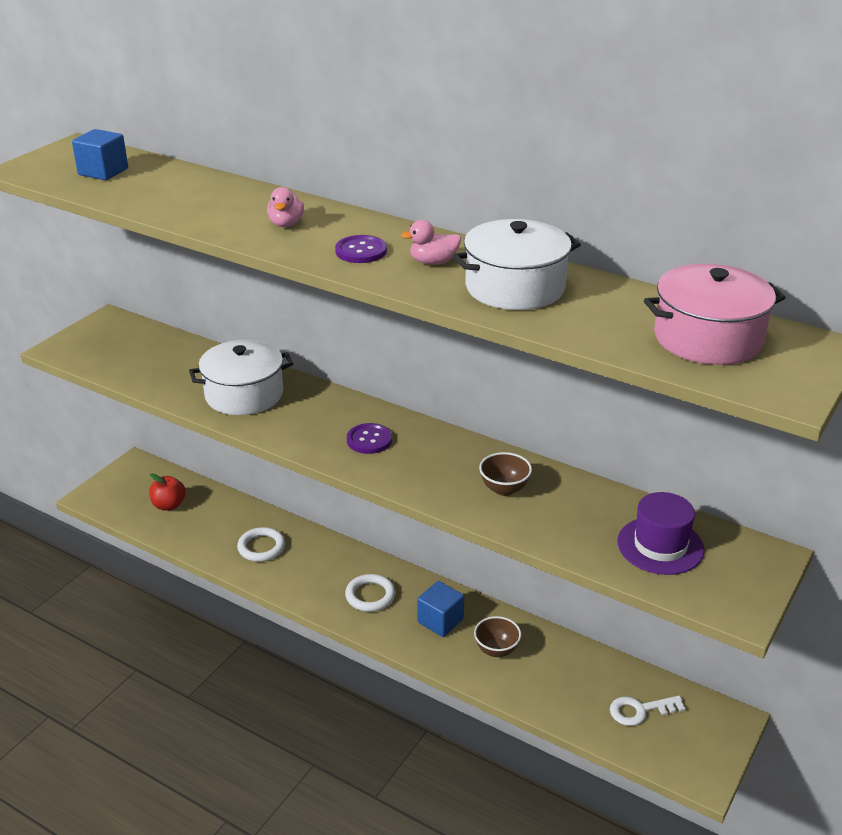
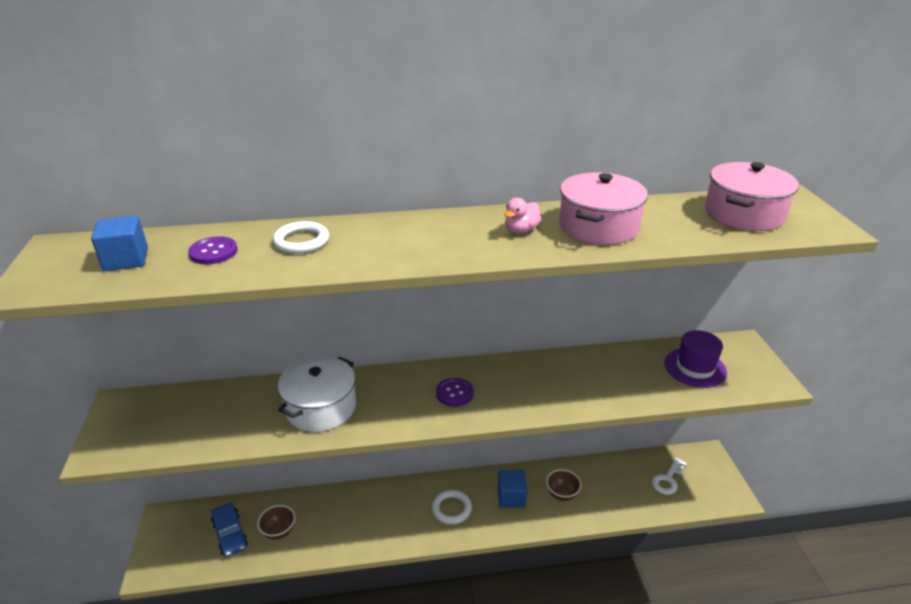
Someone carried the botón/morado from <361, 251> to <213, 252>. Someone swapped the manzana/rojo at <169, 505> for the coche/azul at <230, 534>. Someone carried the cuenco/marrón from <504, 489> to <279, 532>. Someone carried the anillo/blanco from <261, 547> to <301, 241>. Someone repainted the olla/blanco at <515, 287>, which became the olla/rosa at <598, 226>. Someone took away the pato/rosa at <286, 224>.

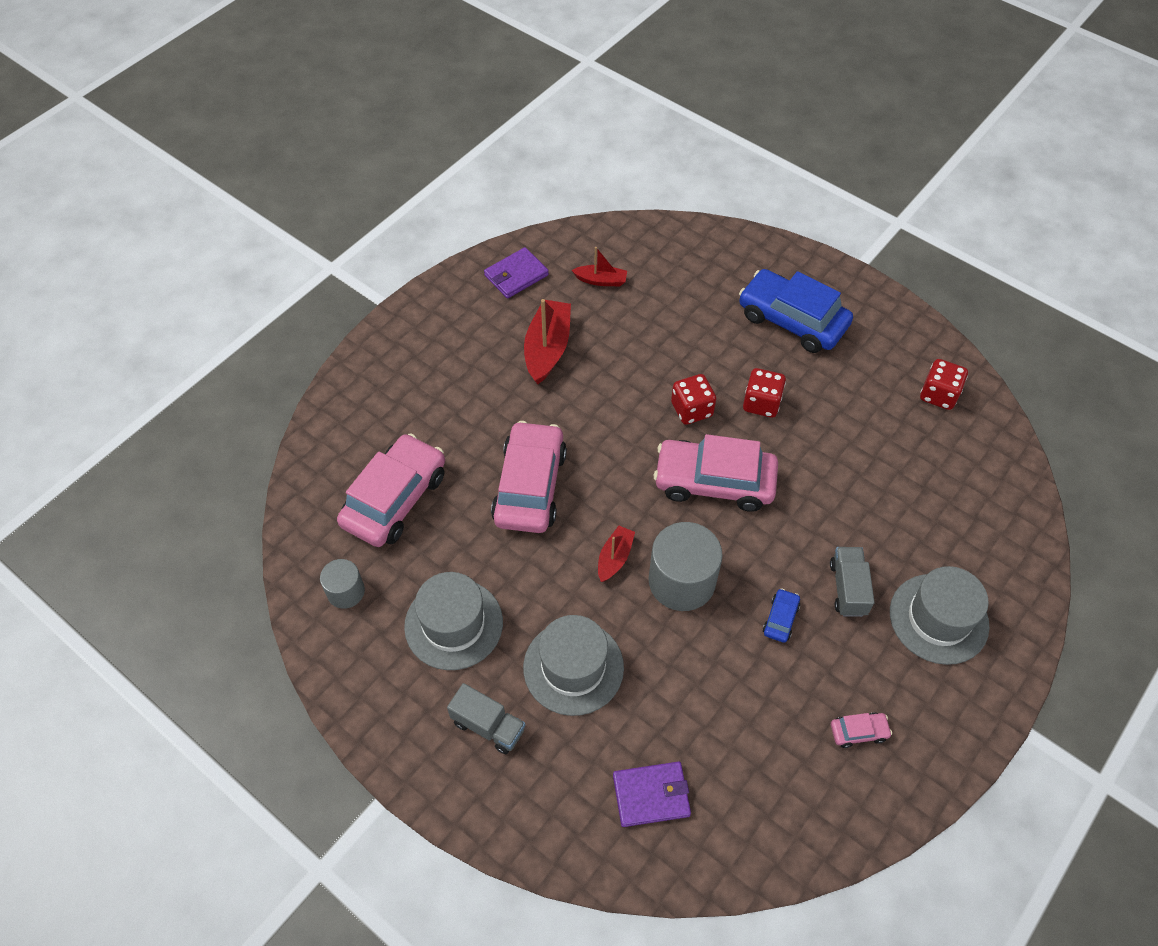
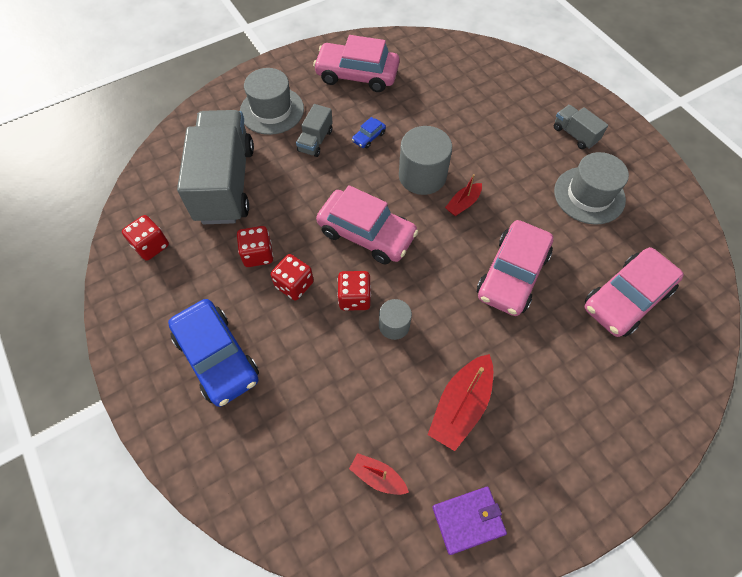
Someone put down the camión/gris at <225, 184>. Someone put down the dado/rojo at <258, 254>. Someone scaled the coche/rosa at <858, 732> by 2.39. Someone carried the cilindro/gris from <346, 591> to <394, 325>. Someone took away the sombrero/gris at <573, 667>. Someone took away the cartera/morado at <651, 795>.

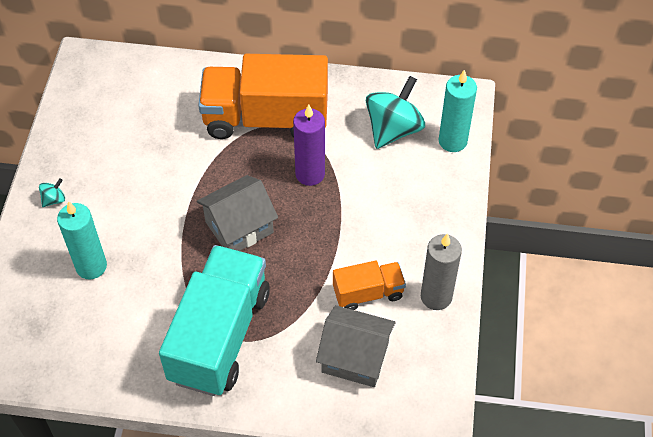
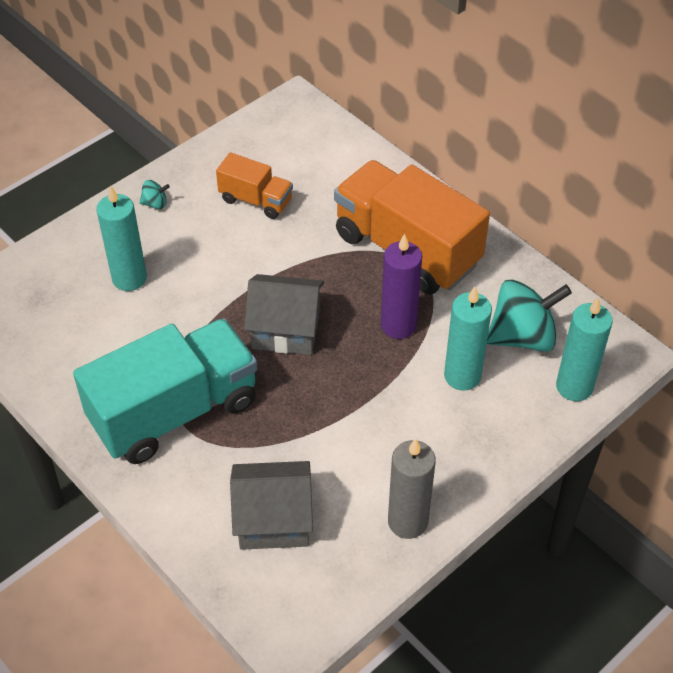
Someone carried the camión/naranja from <368, 293> to <256, 200>. Someone rotated the casa/gris at <355, 357> by 60 degrees counterclockwise. Someone put down the vela/turquesa at <462, 376>.

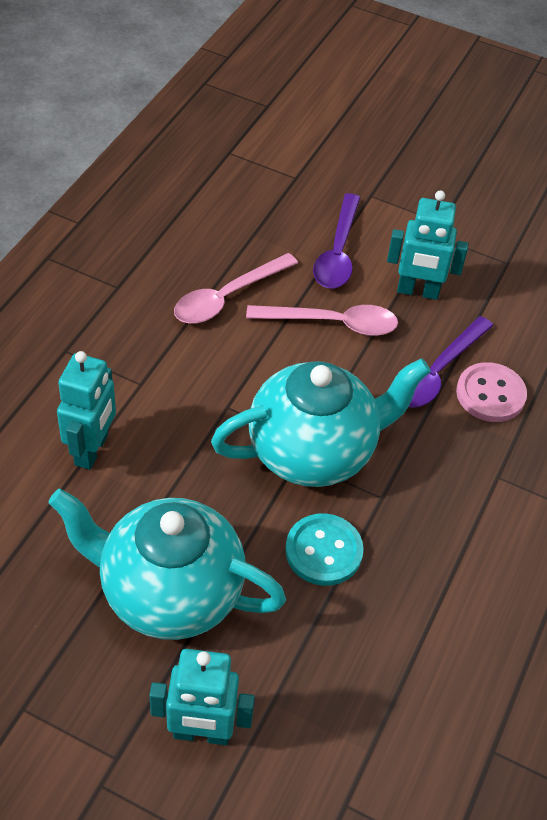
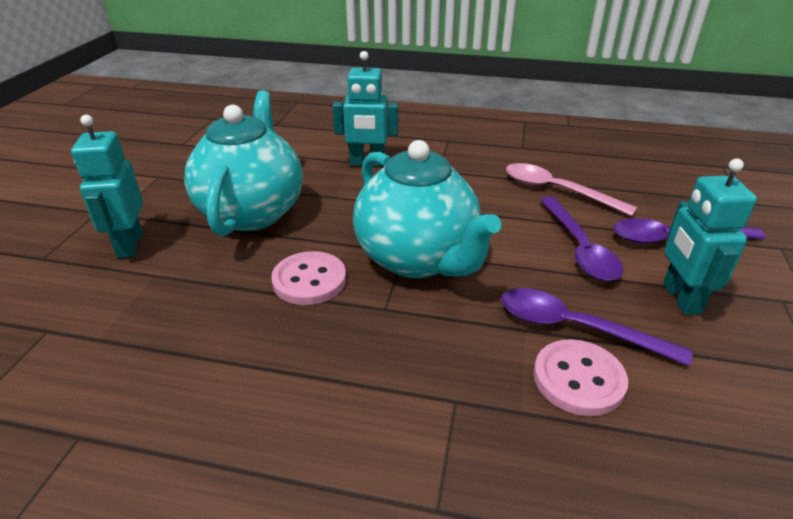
Someone repainted the botón/turquesa at <323, 551>, which became the botón/rosa at <309, 280>. Someone repainted the cuchara/rosa at <332, 323>, which became the cuchara/morado at <579, 248>.

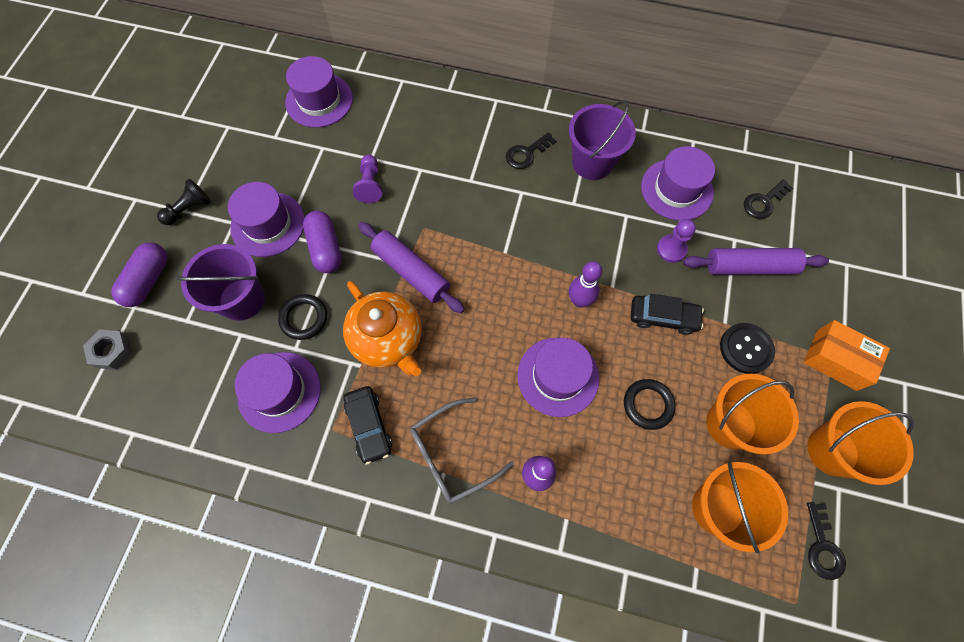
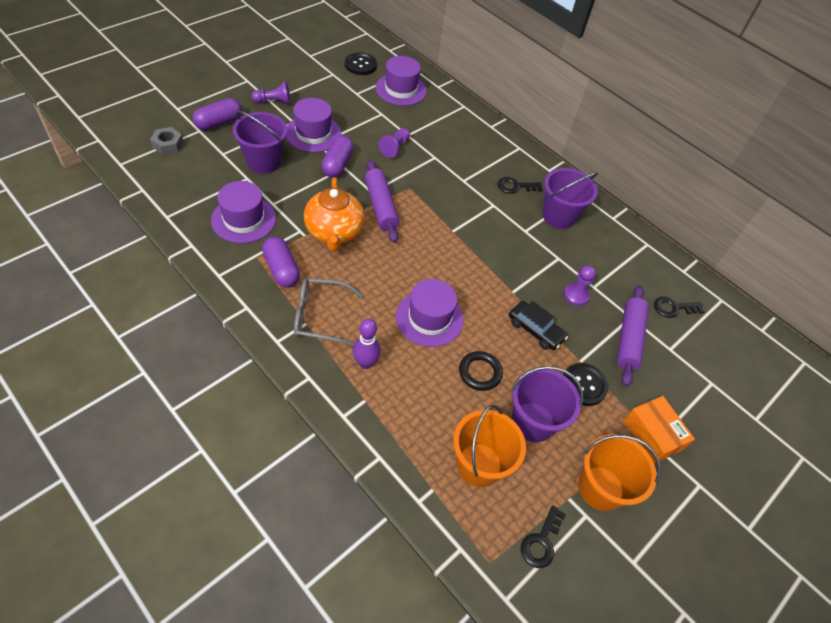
Someone repainted the peón/negro at <189, 209>, which became the peón/morado at <273, 101>. Someone swapped the coche/negro at <369, 426> for the cápsula/morado at <281, 269>. Someone put down the botón/negro at <360, 65>. Someone repainted the balde/naranja at <730, 424>, which became the balde/morado at <532, 422>. Someone rotated the rodillo/morado at <749, 266> by 75 degrees clockwise. Someone took away the anillo/negro at <304, 318>. Someone took away the bolo/morado at <579, 301>. Someone took away the sombrero/morado at <676, 189>.

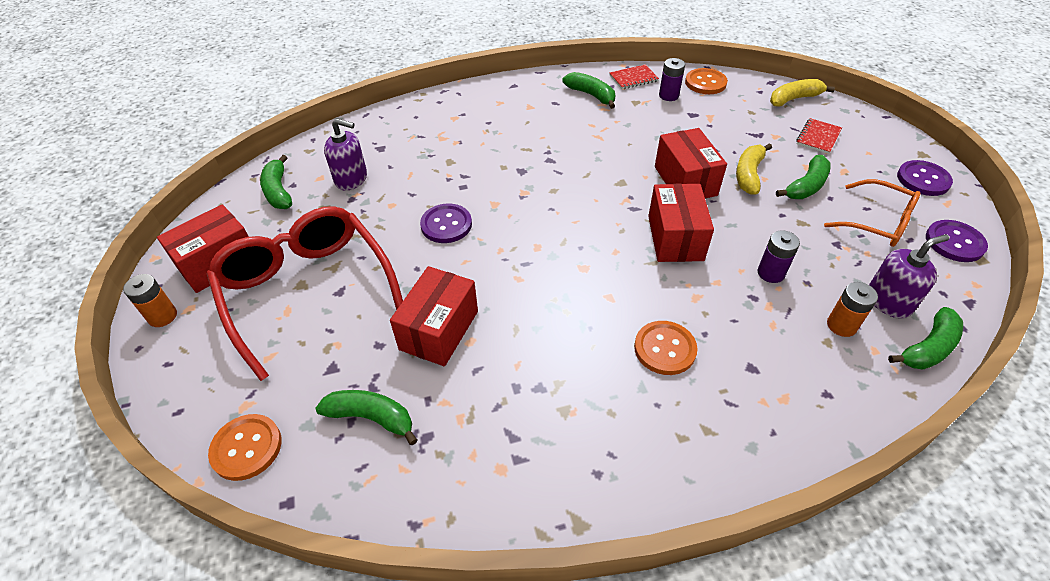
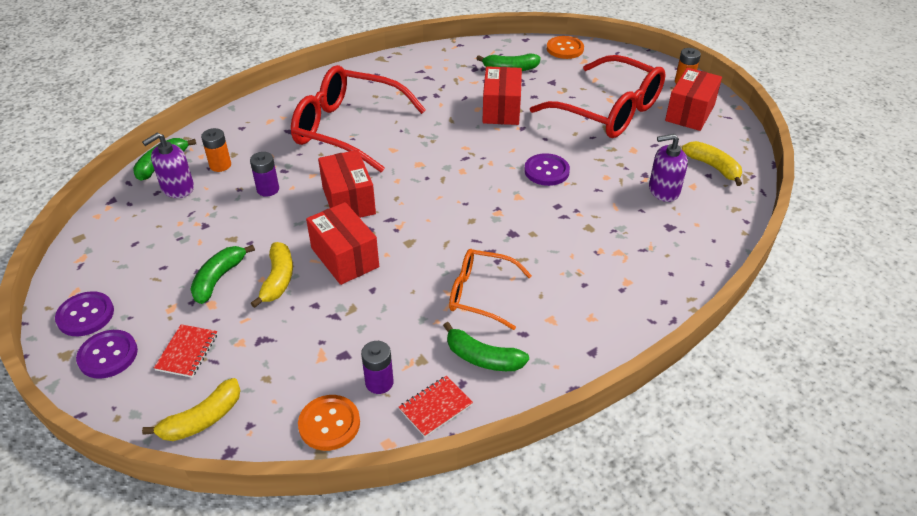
Someone carried the botón/morado from <954, 242> to <108, 355>. Someone swapped the botón/naranja at <665, 349> for the gafas/rojo at <347, 129>. Someone carried the gafas/naranja from <878, 222> to <480, 294>. Someone repainted the plátano/verde at <278, 191>, which became the plátano/amarillo at <713, 167>.

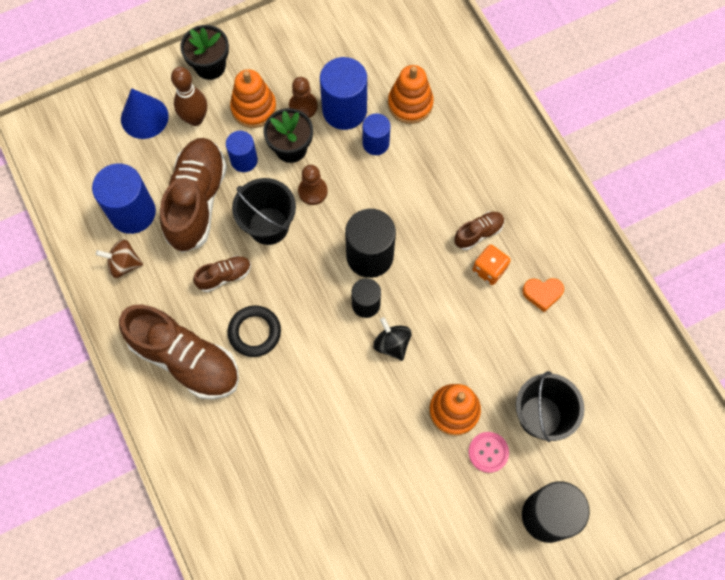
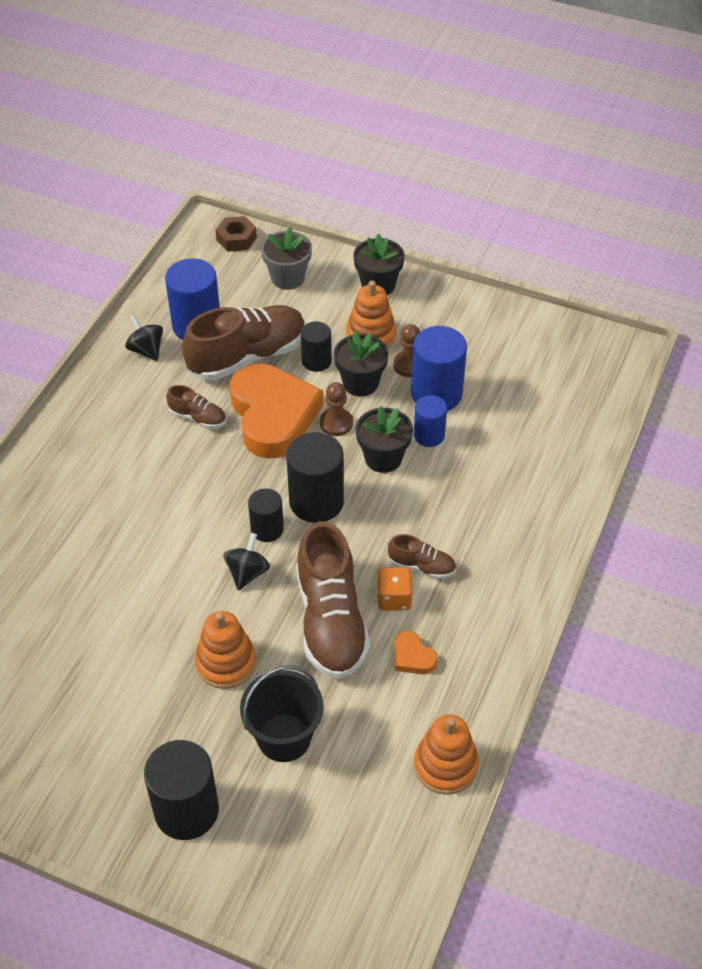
Someone repainted the peonza/marrón at <124, 264>, which became the peonza/negro at <146, 350>. Someone put down the tuerca/marrón at <236, 239>. Someone swapped the balde/negro at <268, 226> for the corazón/naranja at <273, 415>. Someone swapped the cono/azul at <144, 117> for the maceta/gris at <287, 278>. Someone carried the zapato/marrón from <185, 359> to <331, 621>. Someone repainted the cilindro/azul at <244, 160>, which became the cilindro/negro at <316, 361>. Someone put down the maceta/negro at <383, 458>. Someone carried the juguete apilable/naranja from <410, 104> to <445, 765>. Someone took away the bolo/marrón at <195, 119>. Someone took away the anillo/negro at <254, 332>. Someone took away the botón/rosa at <488, 452>.

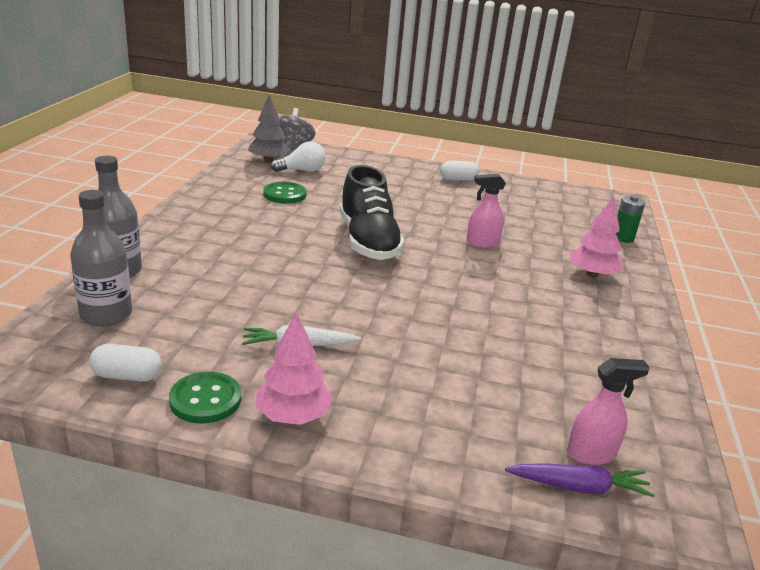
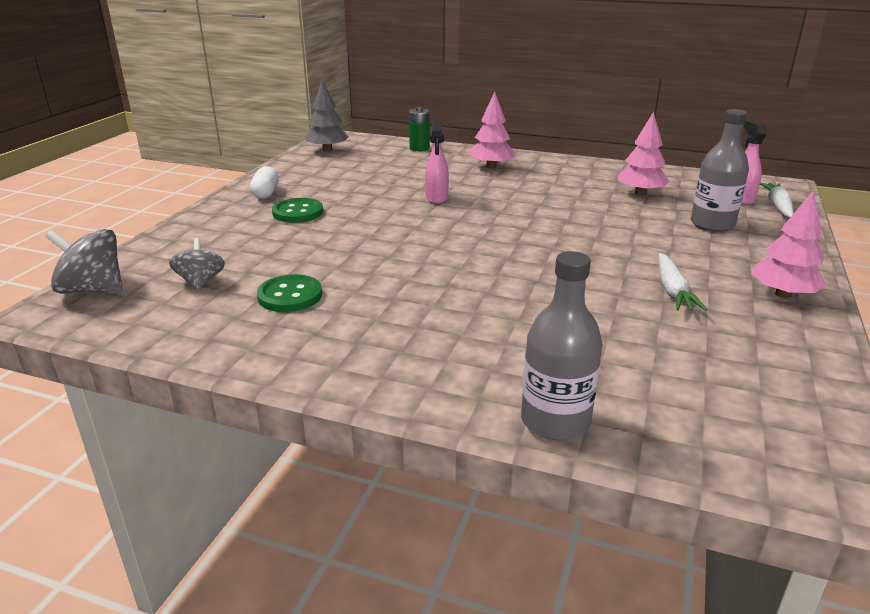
Someone swapped the bombilla/blanco at <302, 171> for the peonza/gris at <200, 282>. Someone carried the botón/verde from <205, 400> to <298, 212>. Someone carried the árbol/gris from <268, 161> to <327, 150>. Someone put down the árbol/rosa at <640, 193>. Someone carried the botella/gris from <106, 314> to <712, 224>. Someone repainted the zanahoria/morado at <579, 487>, which became the zanahoria/blanco at <777, 206>. Someone took away the cápsula/blanco at <127, 376>. Someone took away the zapato/negro at <368, 241>.

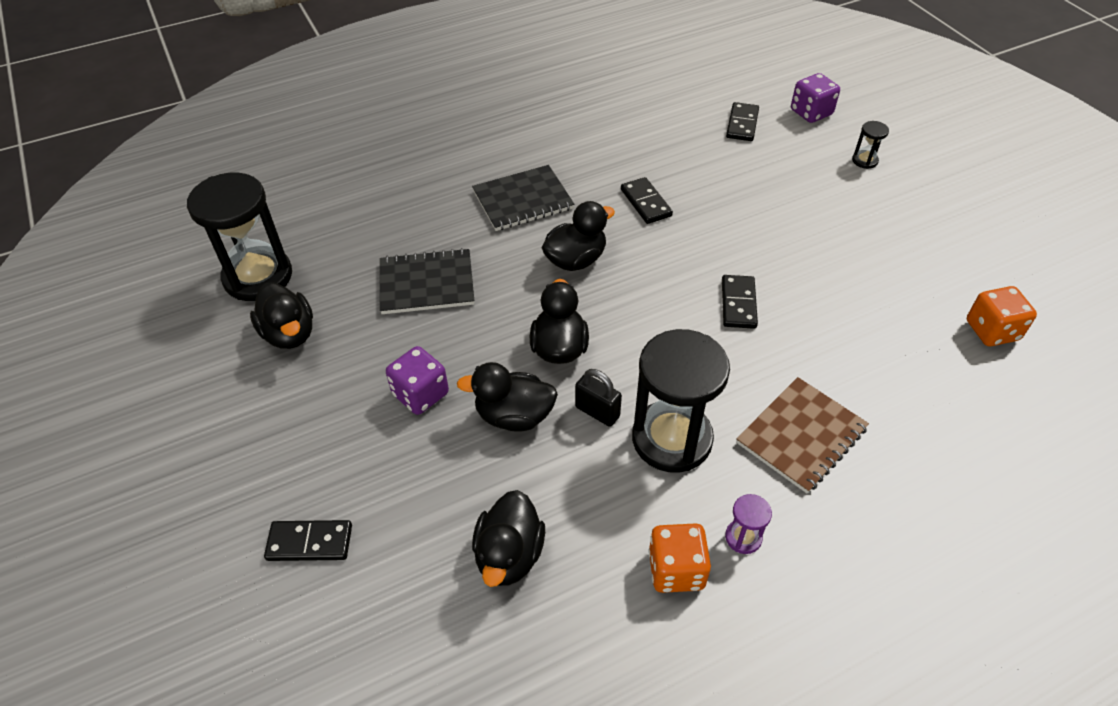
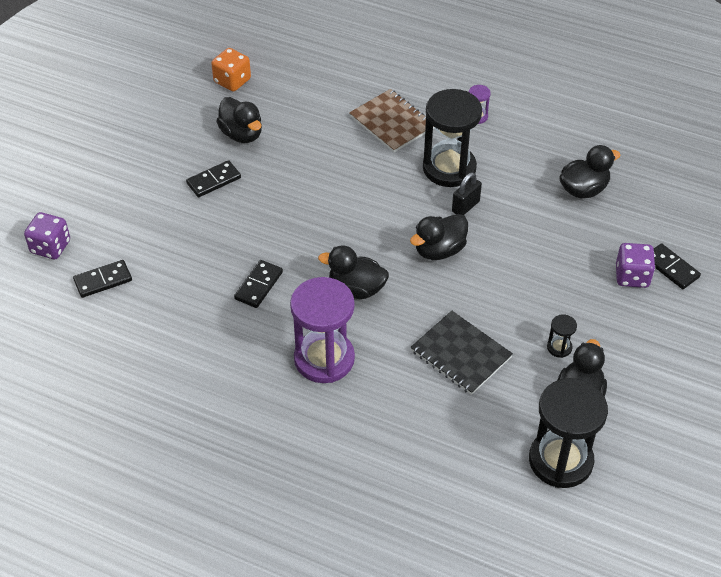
Someone carried the ficha de dominó/negro from <738, 304> to <214, 181>. Someone carried the pato/negro from <514, 416> to <242, 134>. Someone swapped the cuaderno/negro at <523, 200> for the reloj de arena/morado at <324, 359>. Someone rotated the cuaderno/marrón at <801, 436> by 45 degrees clockwise. Someone rotated the candado/negro at <597, 412> by 45 degrees clockwise. Someone carried the reloj de arena/negro from <864, 161> to <559, 347>. Someone carried the dado/morado from <420, 394> to <632, 276>. Someone took away the dado/naranja at <676, 570>.

